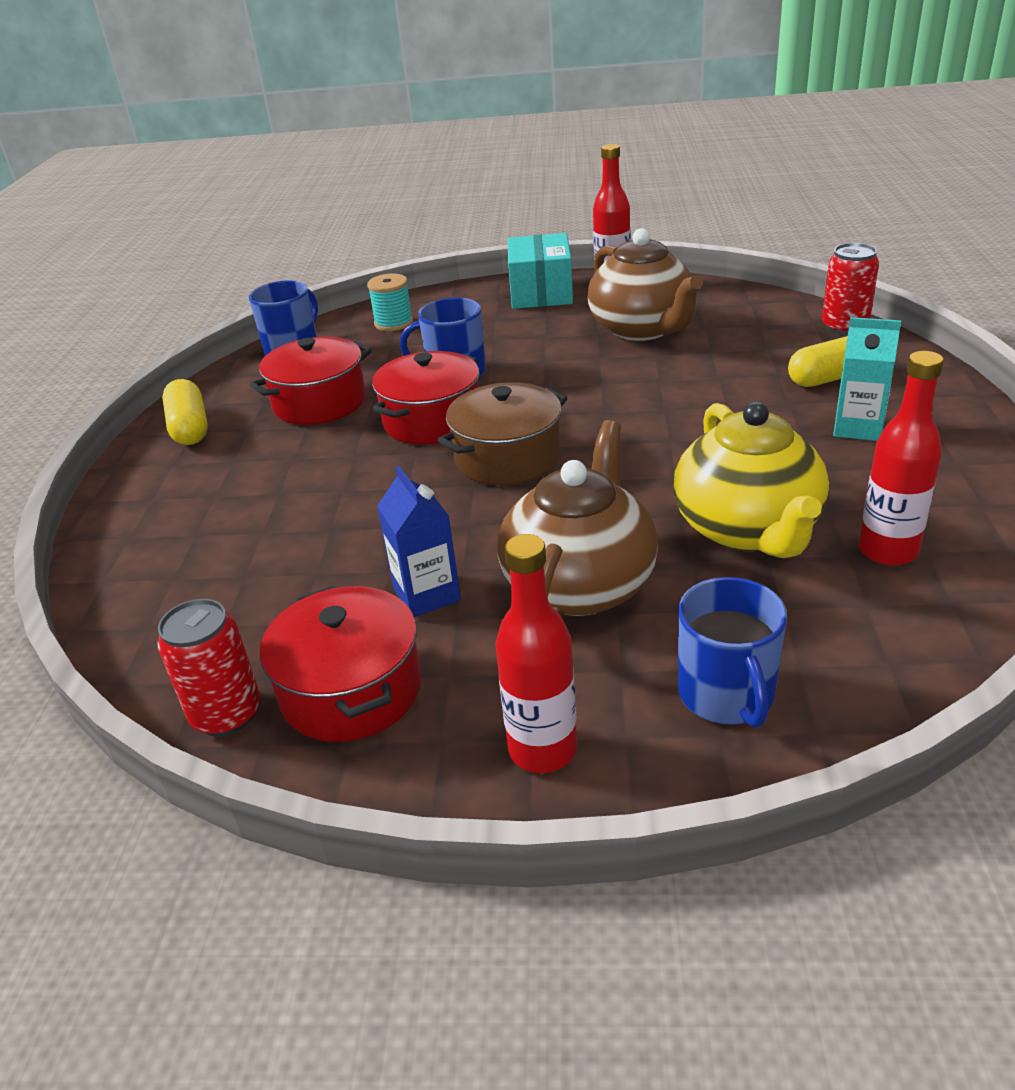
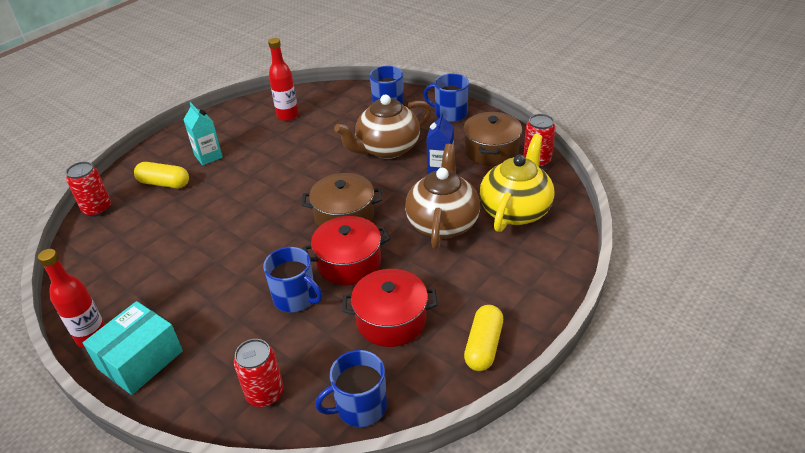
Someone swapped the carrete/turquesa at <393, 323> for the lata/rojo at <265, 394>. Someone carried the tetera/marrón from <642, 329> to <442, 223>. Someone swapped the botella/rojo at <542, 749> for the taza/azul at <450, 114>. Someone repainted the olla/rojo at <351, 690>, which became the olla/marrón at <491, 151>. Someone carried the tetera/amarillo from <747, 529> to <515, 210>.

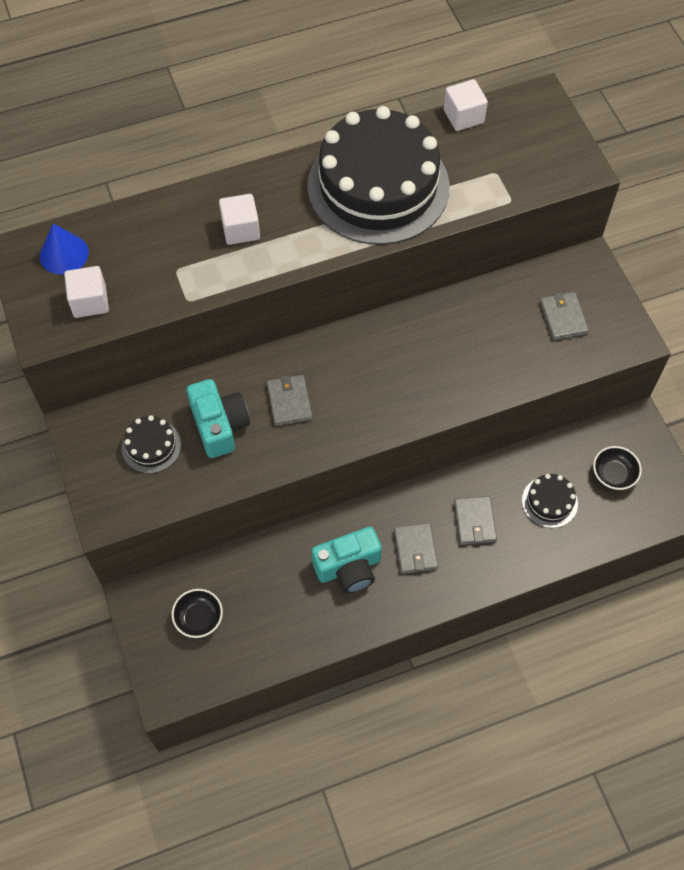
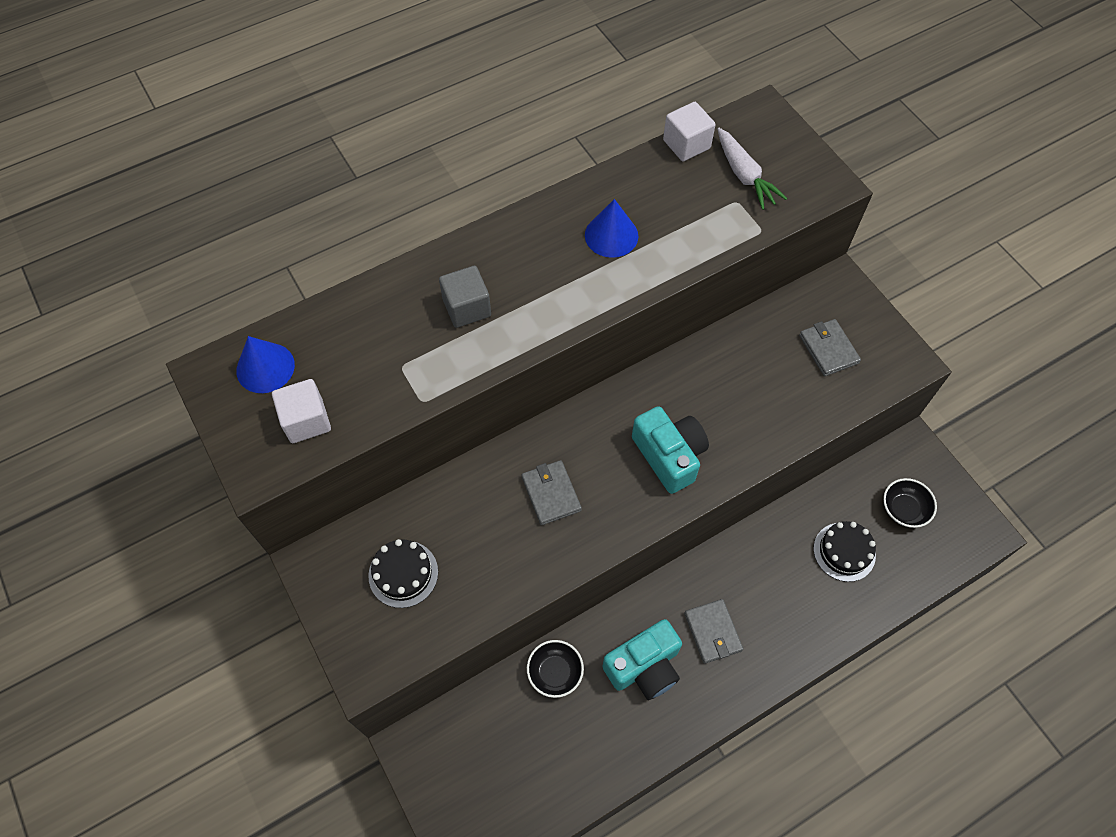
Someone repainted the cubo/blanco at <241, 229>, which became the cubo/gris at <467, 308>. Someone carried the cuenco/negro from <199, 618> to <555, 672>. Someone swapped the tarta/negro at <378, 186> for the cono/azul at <611, 235>. Someone carried the cámara/turquesa from <219, 425> to <669, 455>. Someone put down the zanahoria/blanco at <744, 175>. Someone took away the cartera/gris at <475, 522>.

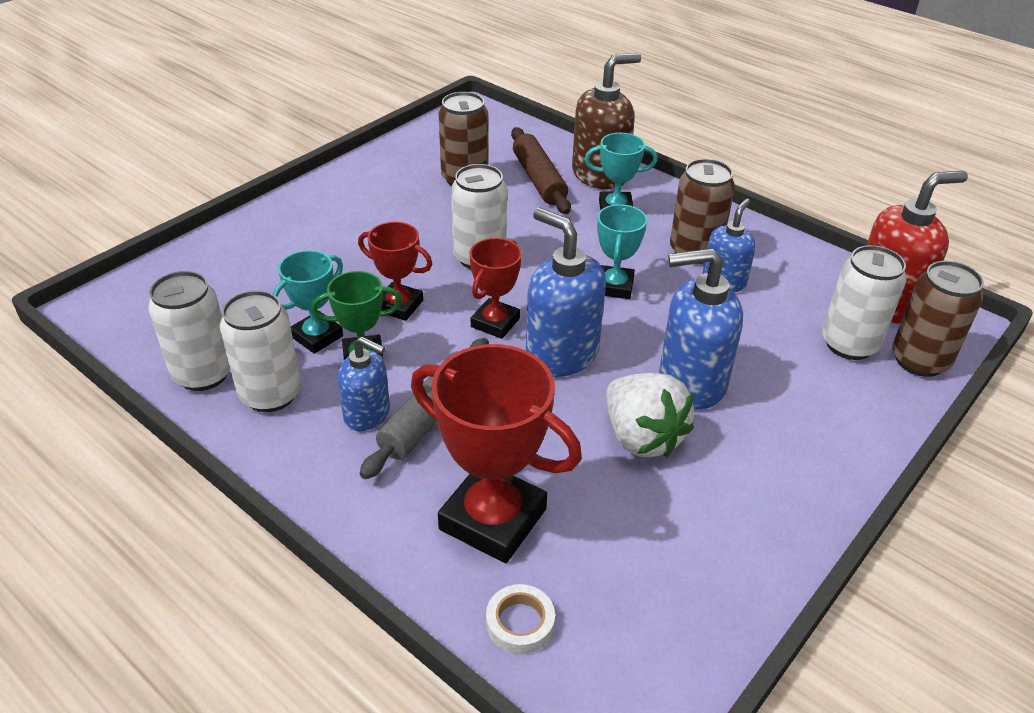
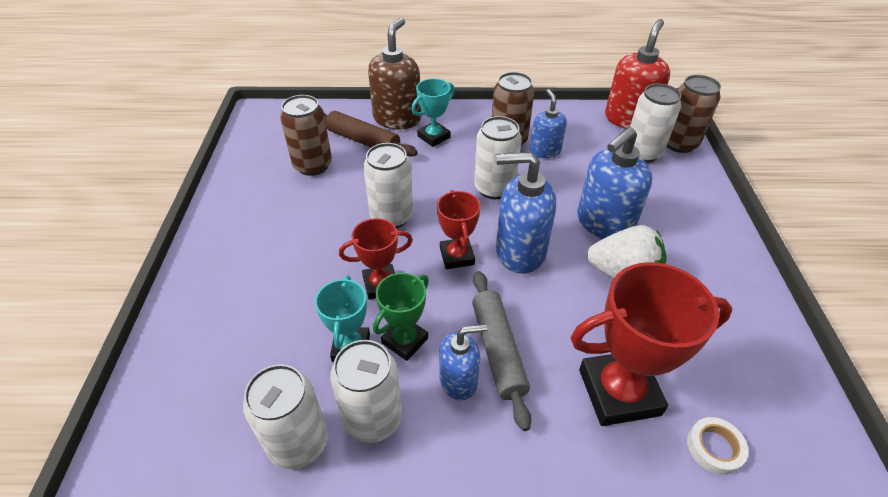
Someone swapped the trofeo/turquesa at <614, 286> for the lata/blanco at <494, 188>.

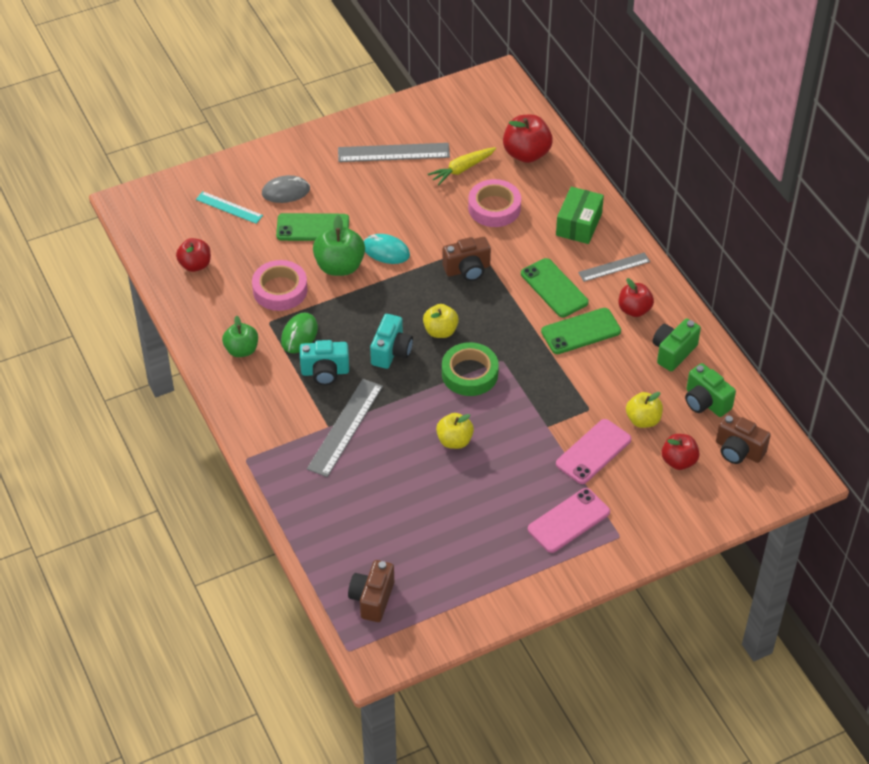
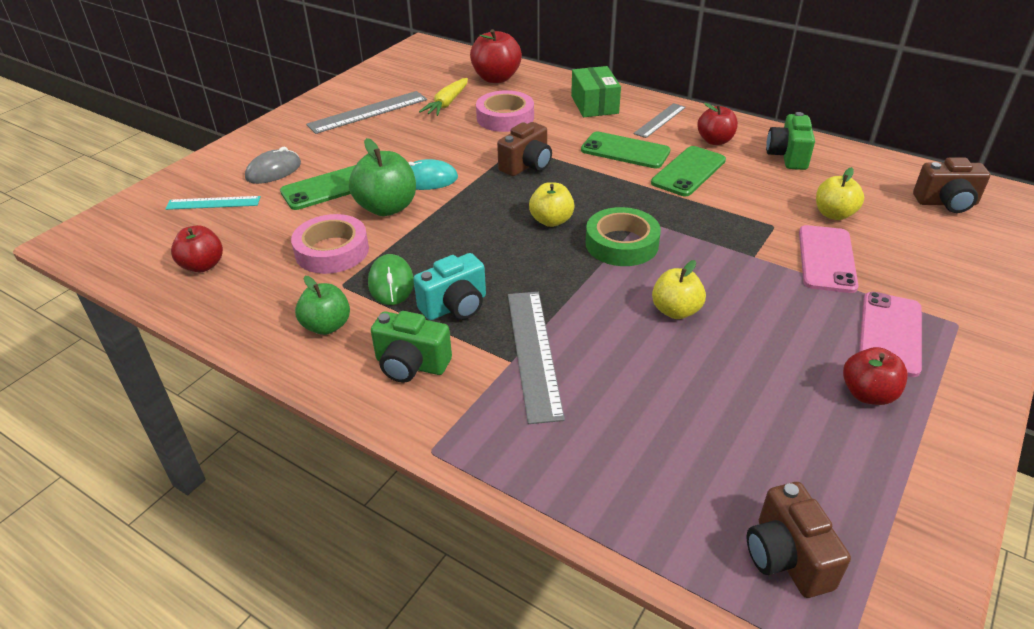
Someone carried the cámara/verde from <705, 402> to <411, 365>. Someone carried the manzana/rojo from <678, 461> to <868, 394>. Someone took away the cámara/turquesa at <391, 352>.

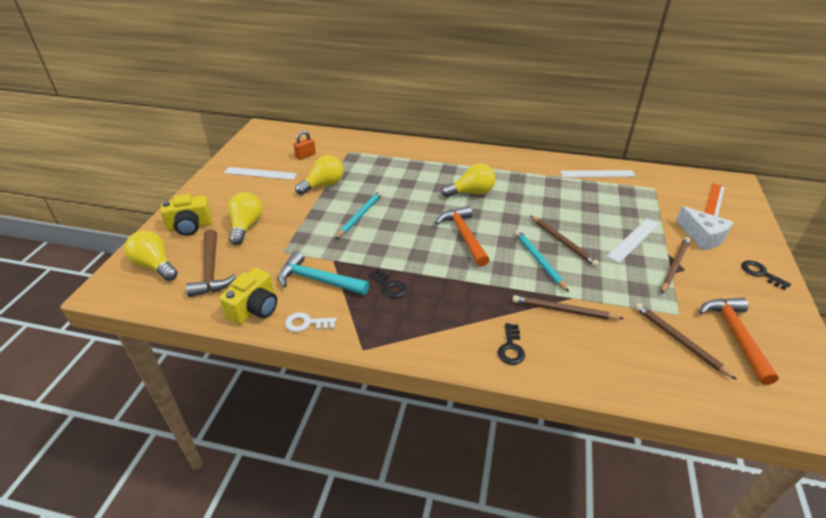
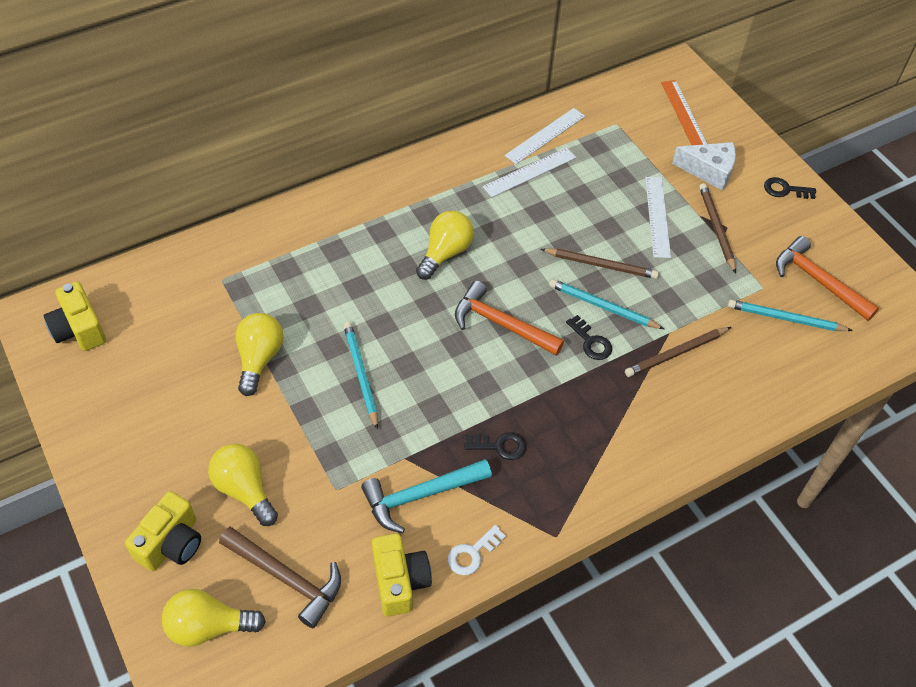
Someone put down the cámara/amarillo at <79, 329>. Someone carried the regla/blanco from <260, 173> to <529, 172>. Someone carried the llave/negro from <511, 348> to <591, 342>. Someone repainted the lápiz/marrón at <679, 341>, which became the lápiz/turquesa at <785, 319>. Someone took away the candado/naranja at <305, 156>.

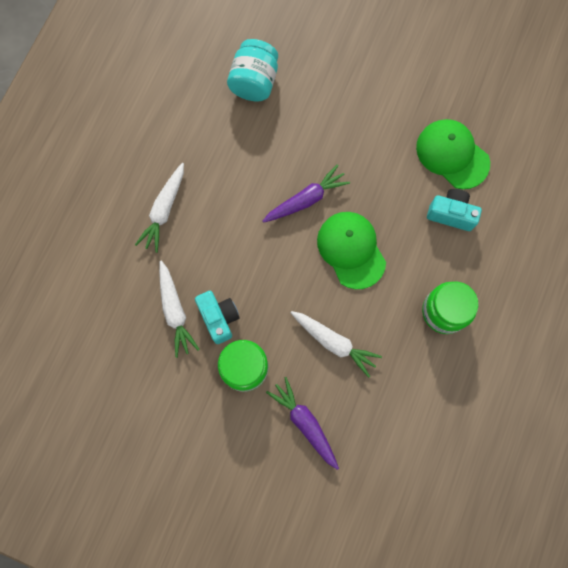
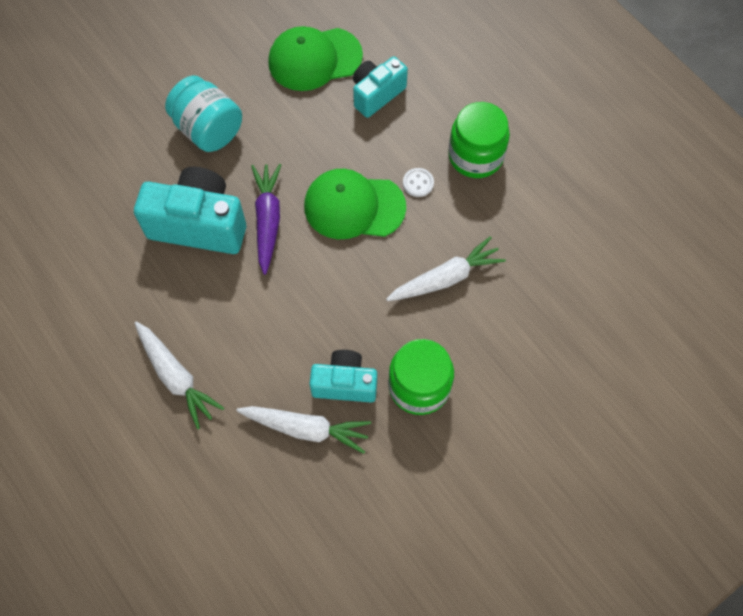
Someone put down the cámara/turquesa at <199, 224>. Someone carried the tarro/turquesa from <254, 82> to <208, 129>. Someone put down the botón/blanco at <418, 183>. Someone took away the zanahoria/morado at <305, 423>.

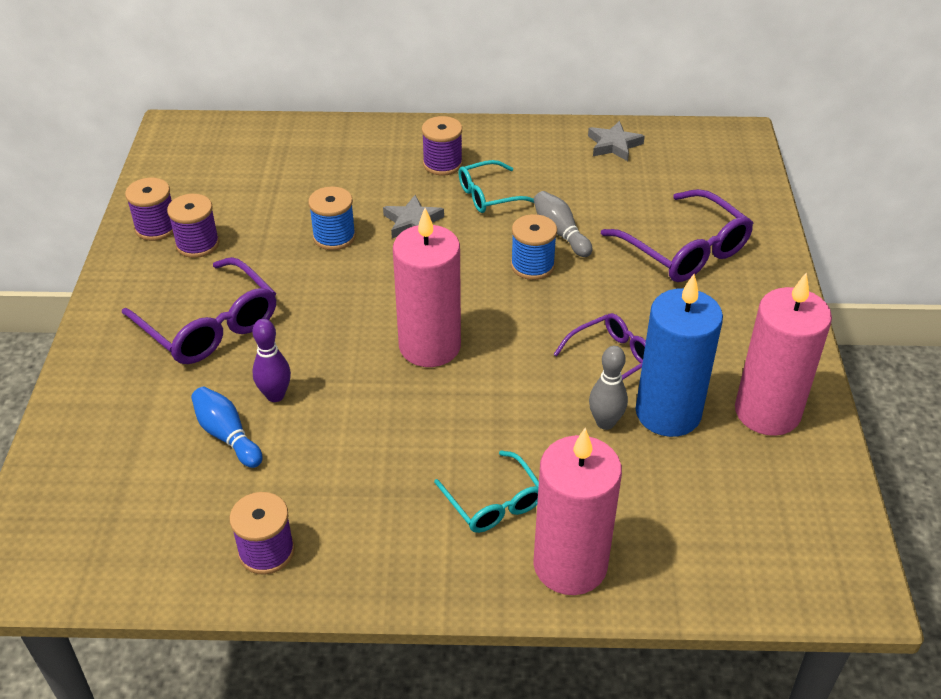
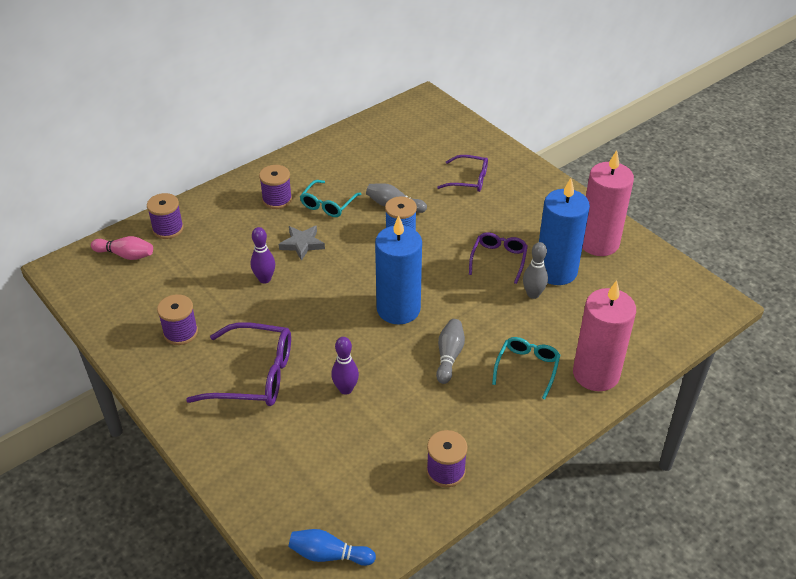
Someone put down the bolo/rosa at <125, 255>. Someone carried the carrete/morado from <156, 228> to <168, 229>. Someone swapped the carrete/azul at <334, 237> for the bolo/morado at <264, 279>. Someone carried the bolo/azul from <227, 435> to <329, 555>. Someone repainted the vela/rosa at <429, 346>, which became the vela/azul at <398, 309>. Someone put down the bolo/gris at <449, 356>. Someone scaled the gafas/morado at <684, 249> by 0.61. Someone rotated the gafas/turquesa at <493, 502> by 90 degrees counterclockwise. Someone took away the estrella/gris at <614, 145>.

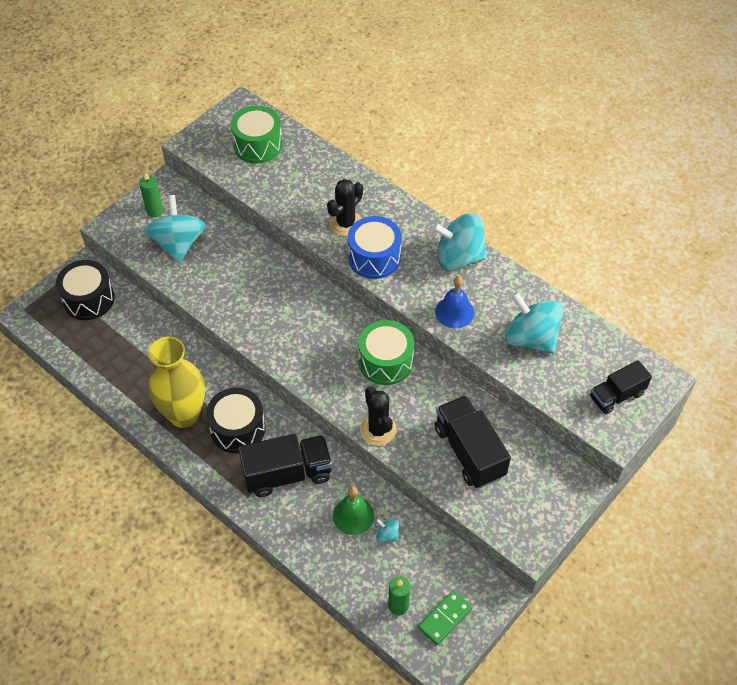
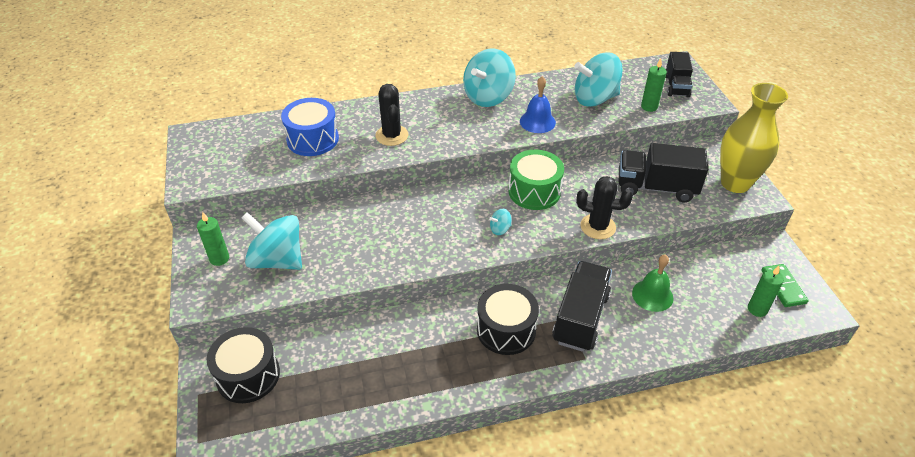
Someone carried the tambor/azul from <374, 257> to <312, 139>. Someone carried the peonza/turquesa from <387, 535> to <500, 229>. Someone put down the vela/verde at <649, 107>. Someone carried the florero/amarillo from <184, 414> to <735, 183>. Someone took away the tambor/verde at <258, 145>.

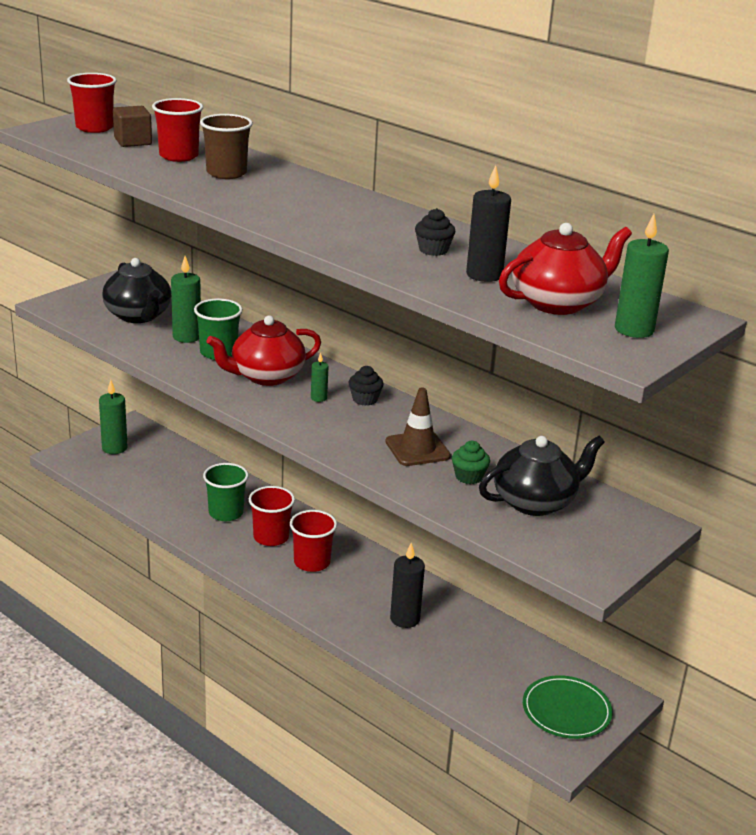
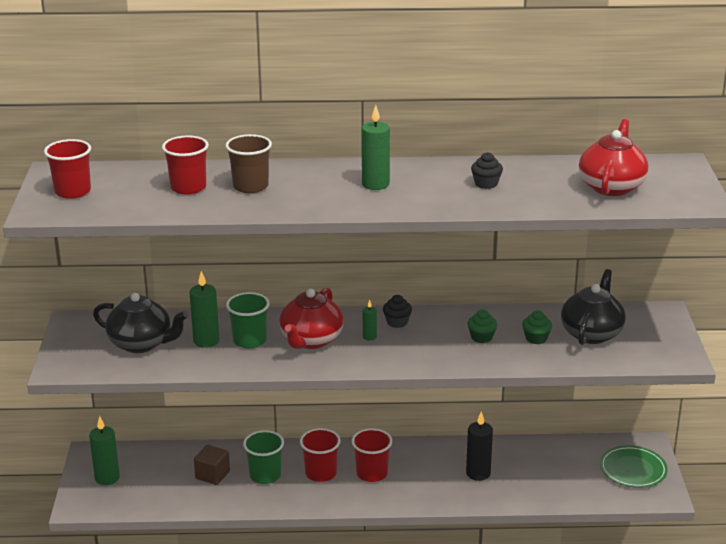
Someone carried the cubo/marrón from <133, 141> to <212, 475>. Someone carried the vela/verde from <634, 330> to <375, 184>. Someone swapped the cono de tráfico/marrón at <417, 449> for the magdalena/verde at <481, 337>. Someone took away the vela/negro at <484, 275>.

